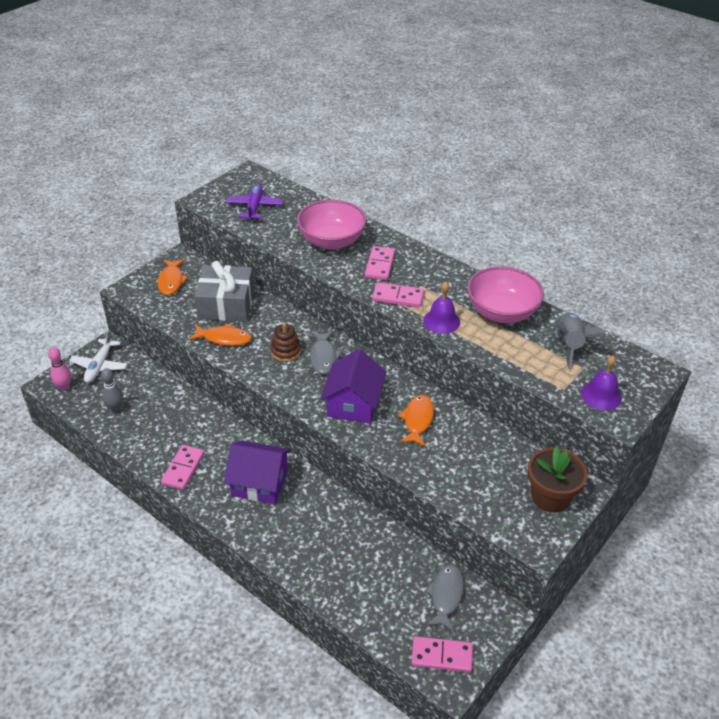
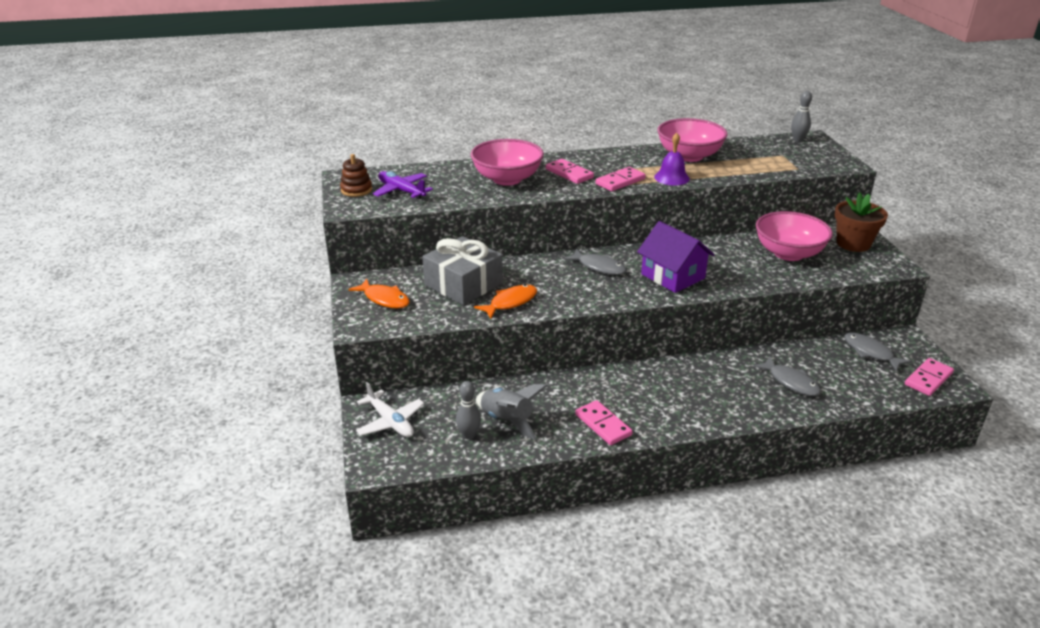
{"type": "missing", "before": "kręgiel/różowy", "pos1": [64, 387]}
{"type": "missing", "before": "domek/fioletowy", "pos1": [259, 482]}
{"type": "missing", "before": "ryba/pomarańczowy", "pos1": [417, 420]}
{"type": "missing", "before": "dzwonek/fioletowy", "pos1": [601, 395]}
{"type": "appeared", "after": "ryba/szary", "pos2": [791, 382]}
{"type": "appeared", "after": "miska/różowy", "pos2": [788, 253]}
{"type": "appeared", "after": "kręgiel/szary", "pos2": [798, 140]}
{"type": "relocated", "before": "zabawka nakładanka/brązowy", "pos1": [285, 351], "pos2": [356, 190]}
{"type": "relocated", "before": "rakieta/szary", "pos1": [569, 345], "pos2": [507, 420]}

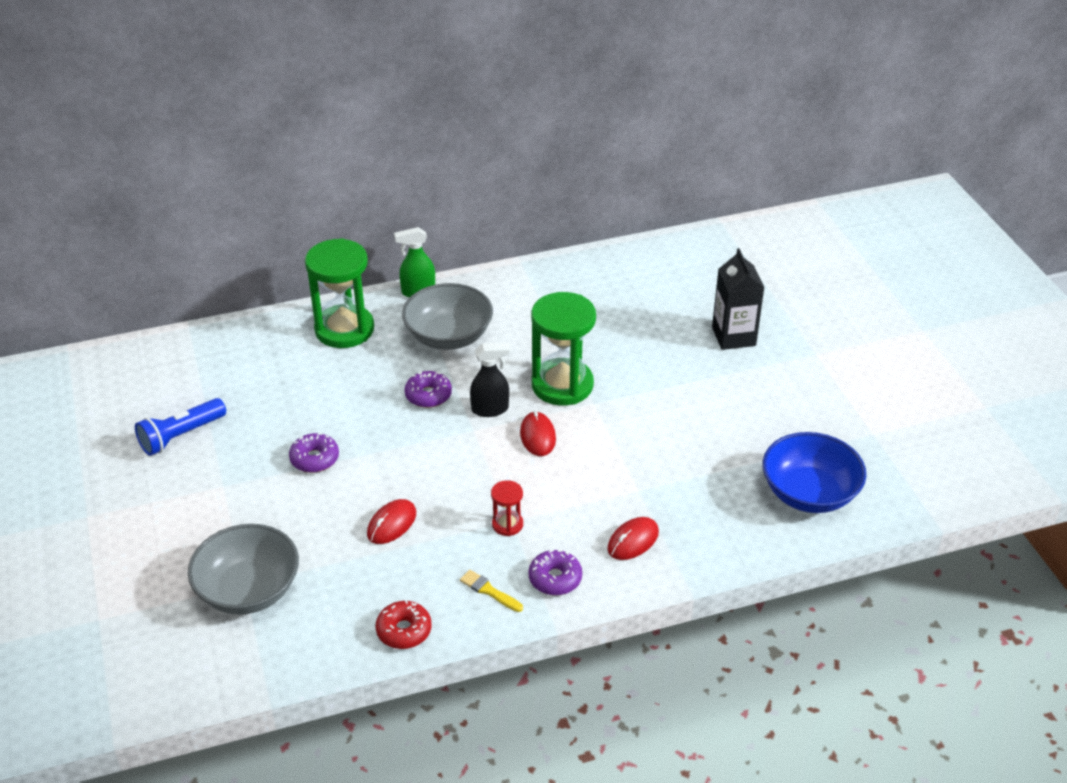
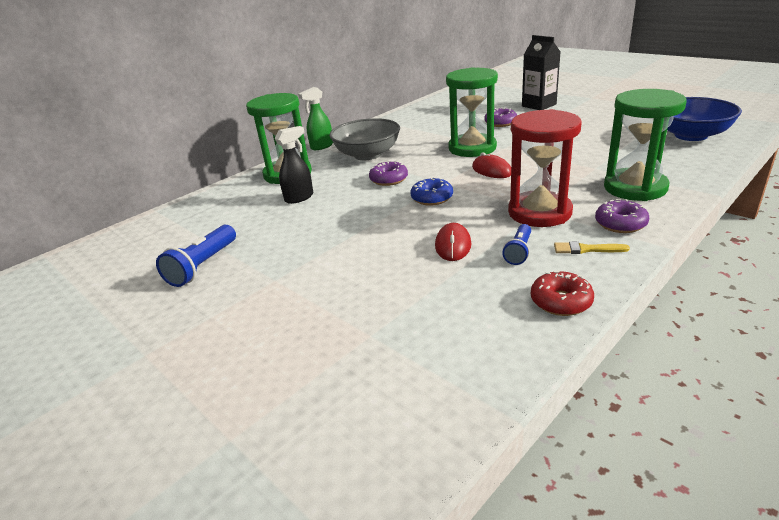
{"type": "missing", "before": "miska/szary", "pos1": [249, 590]}
{"type": "appeared", "after": "donut/niebieski", "pos2": [432, 198]}
{"type": "appeared", "after": "latarka/niebieski", "pos2": [519, 251]}
{"type": "relocated", "before": "donut/fioletowy", "pos1": [314, 459], "pos2": [500, 123]}
{"type": "relocated", "before": "spryskiwacz/czarny", "pos1": [490, 409], "pos2": [299, 198]}
{"type": "exchanged", "before": "myszka/czerwony", "after": "klepsydra/zielony", "pos1": [633, 541], "pos2": [635, 188]}
{"type": "size", "before": "klepsydra/czerwony", "pos1": [507, 524], "pos2": [539, 212], "scale": 2.2}

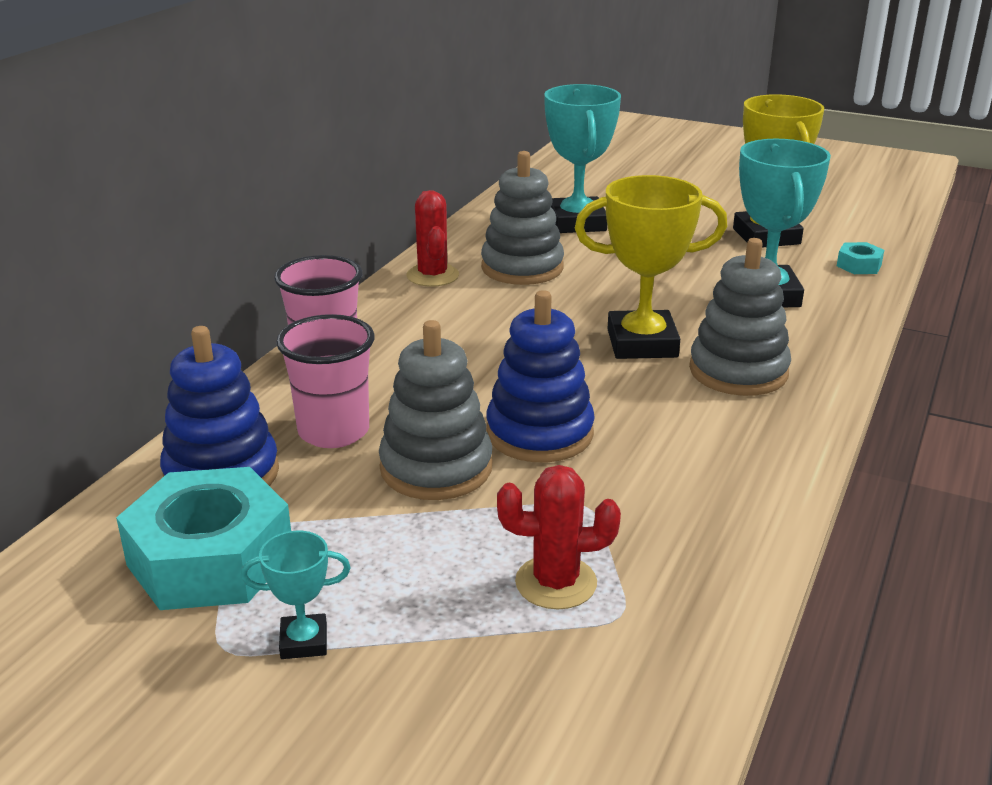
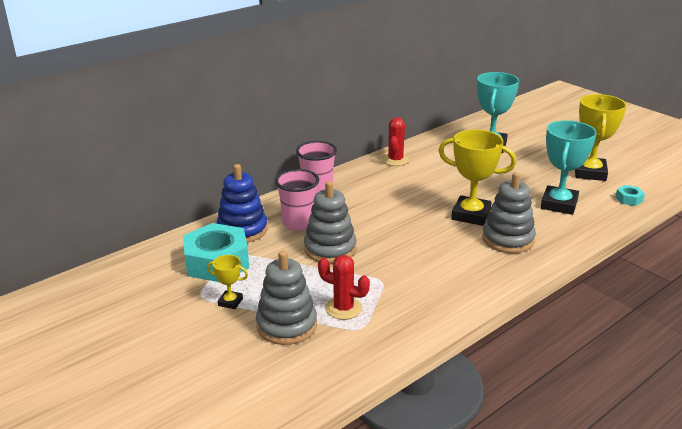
{"type": "missing", "before": "zabawka nakładanka/niebieski", "pos1": [539, 433]}
{"type": "relocated", "before": "zabawka nakładanka/szary", "pos1": [522, 268], "pos2": [286, 325]}
{"type": "colour", "before": "puchar/turkusowy", "after": "puchar/żółty", "pos1": [304, 642], "pos2": [230, 302]}

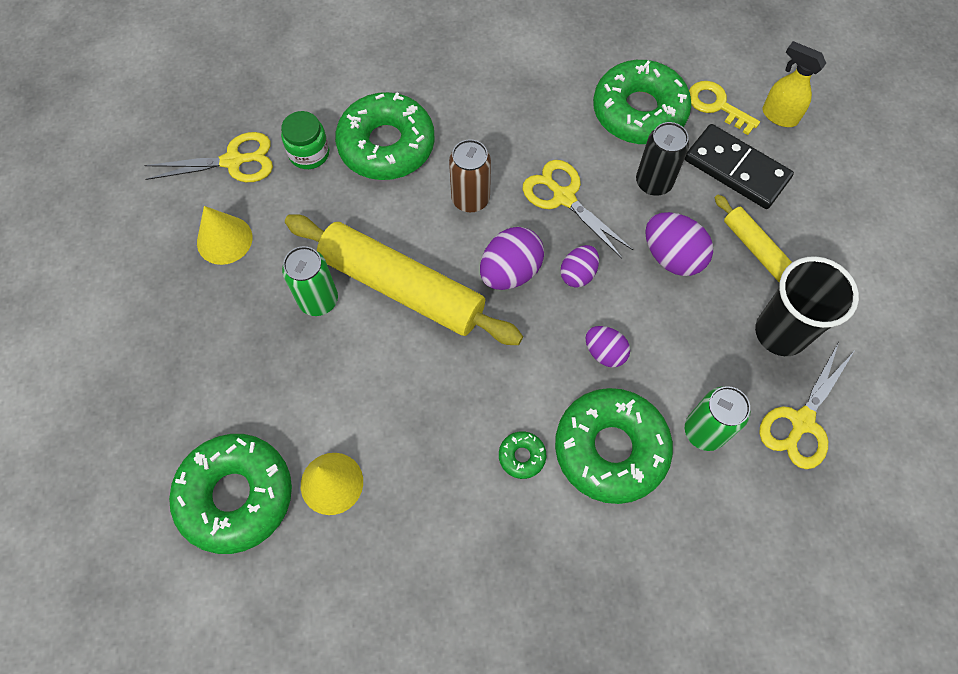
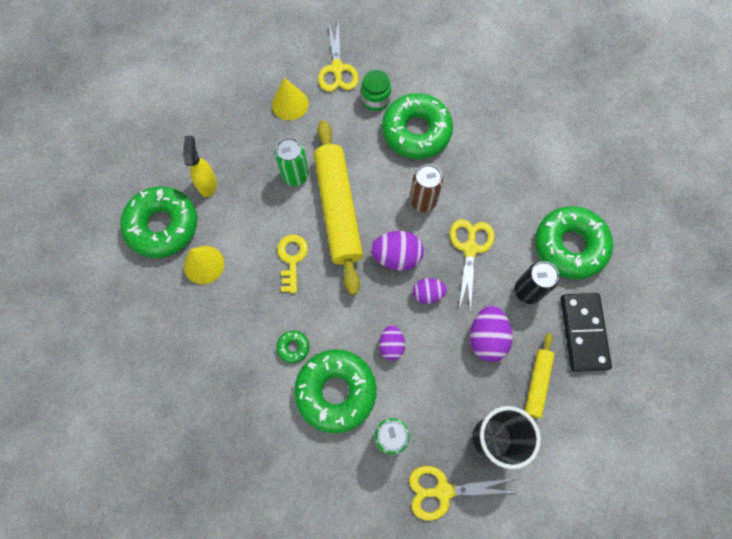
{"type": "relocated", "before": "klucz/żółty", "pos1": [717, 105], "pos2": [292, 259]}
{"type": "relocated", "before": "spryskiwacz/żółty", "pos1": [778, 116], "pos2": [207, 184]}
{"type": "spun", "before": "nożyczki/żółty", "pos1": [233, 161], "pos2": [337, 69], "turn": 45}

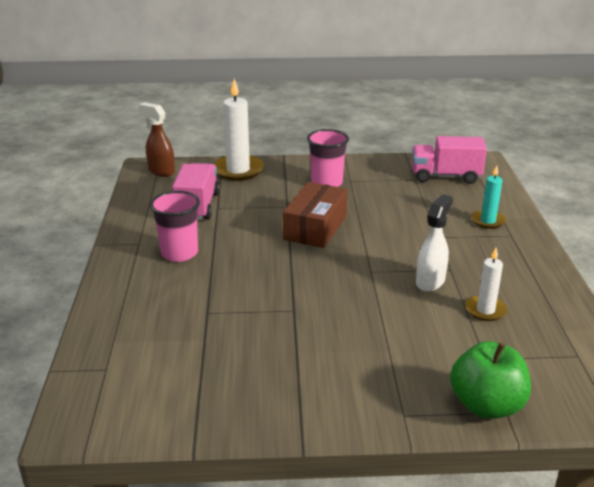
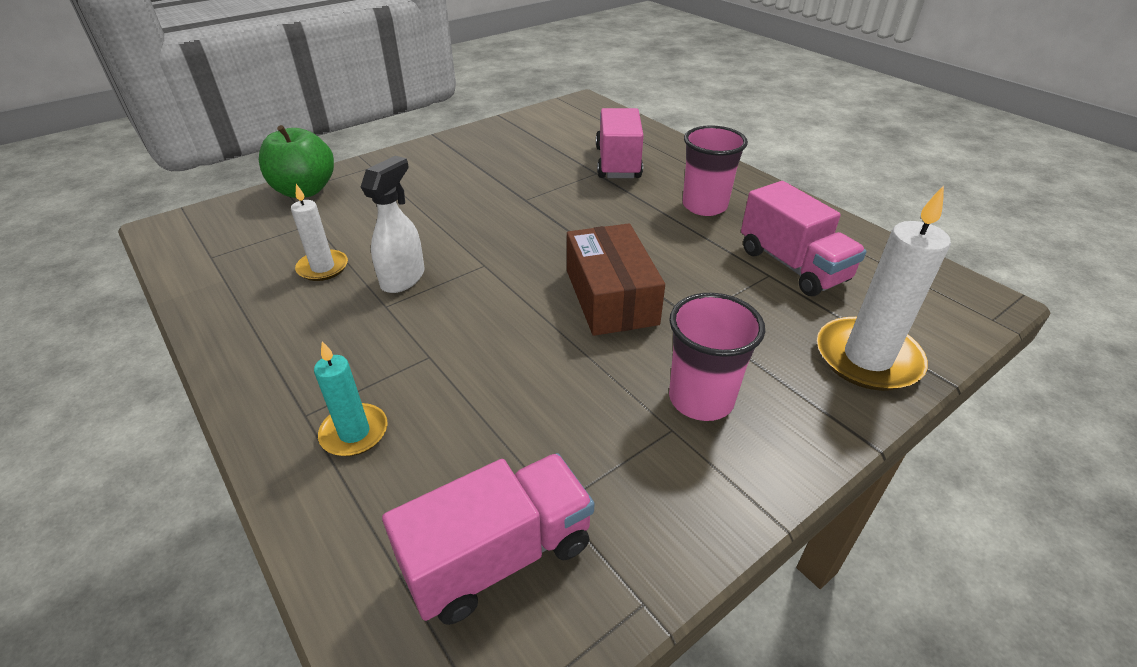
{"type": "missing", "before": "spryskiwacz/brązowy", "pos1": [161, 171]}
{"type": "appeared", "after": "ciężarówka/różowy", "pos2": [618, 163]}
{"type": "spun", "before": "spryskiwacz/biały", "pos1": [430, 281], "pos2": [403, 278], "turn": -150}

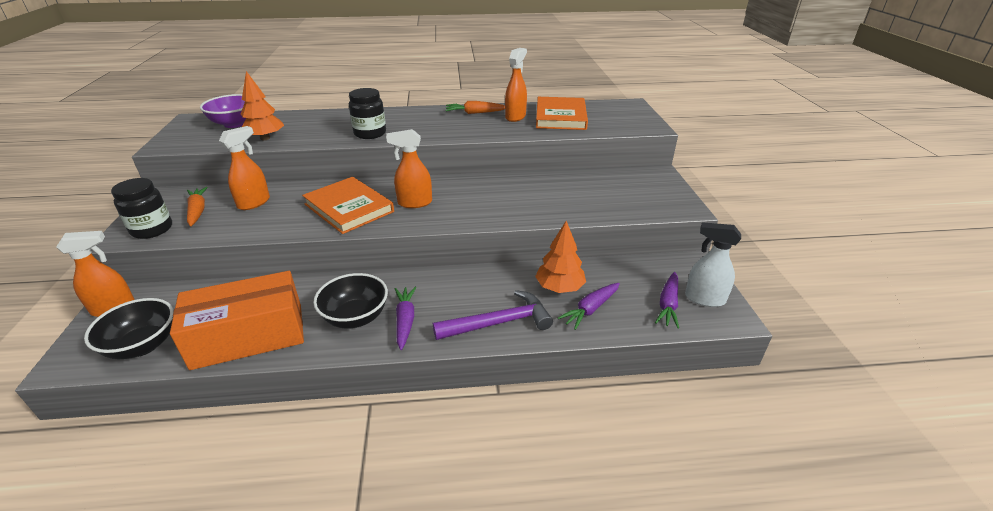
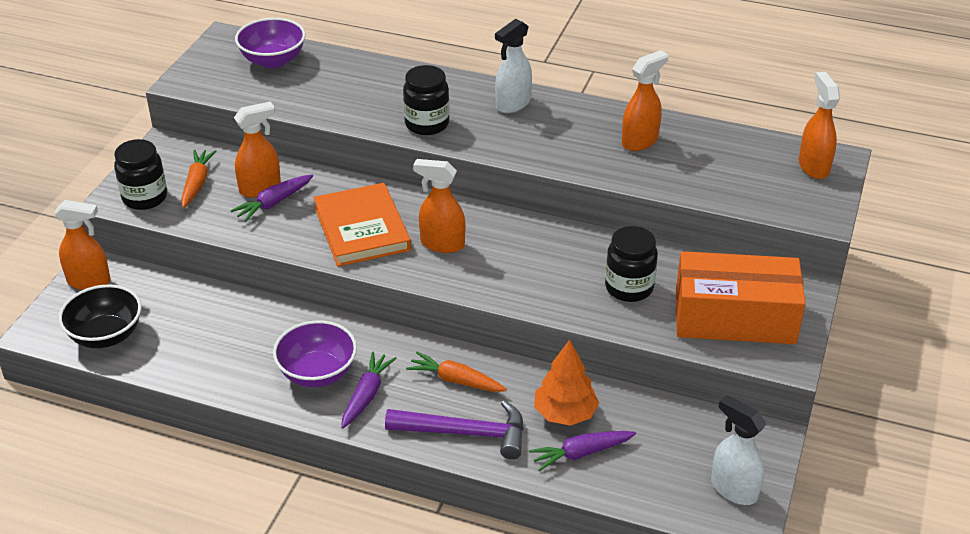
{"type": "missing", "before": "drzewko/pomarańczowy", "pos1": [265, 138]}
{"type": "missing", "before": "książka/pomarańczowy", "pos1": [560, 117]}
{"type": "appeared", "after": "spryskiwacz/biały", "pos2": [513, 104]}
{"type": "appeared", "after": "słoik/czarny", "pos2": [629, 287]}
{"type": "appeared", "after": "spryskiwacz/pomarańczowy", "pos2": [813, 166]}
{"type": "relocated", "before": "pudełko/pomarańczowy", "pos1": [248, 336], "pos2": [734, 318]}
{"type": "relocated", "before": "marchewka/pomarańczowy", "pos1": [475, 113], "pos2": [456, 380]}
{"type": "relocated", "before": "marchewka/fioletowy", "pos1": [668, 305], "pos2": [273, 203]}
{"type": "colour", "before": "miska/czarny", "after": "miska/fioletowy", "pos1": [355, 317], "pos2": [317, 373]}

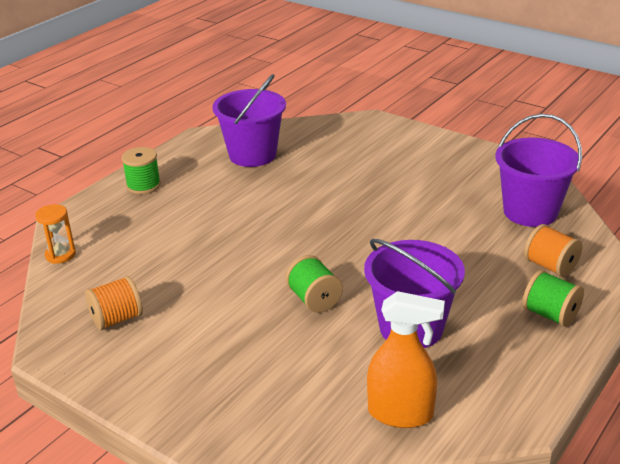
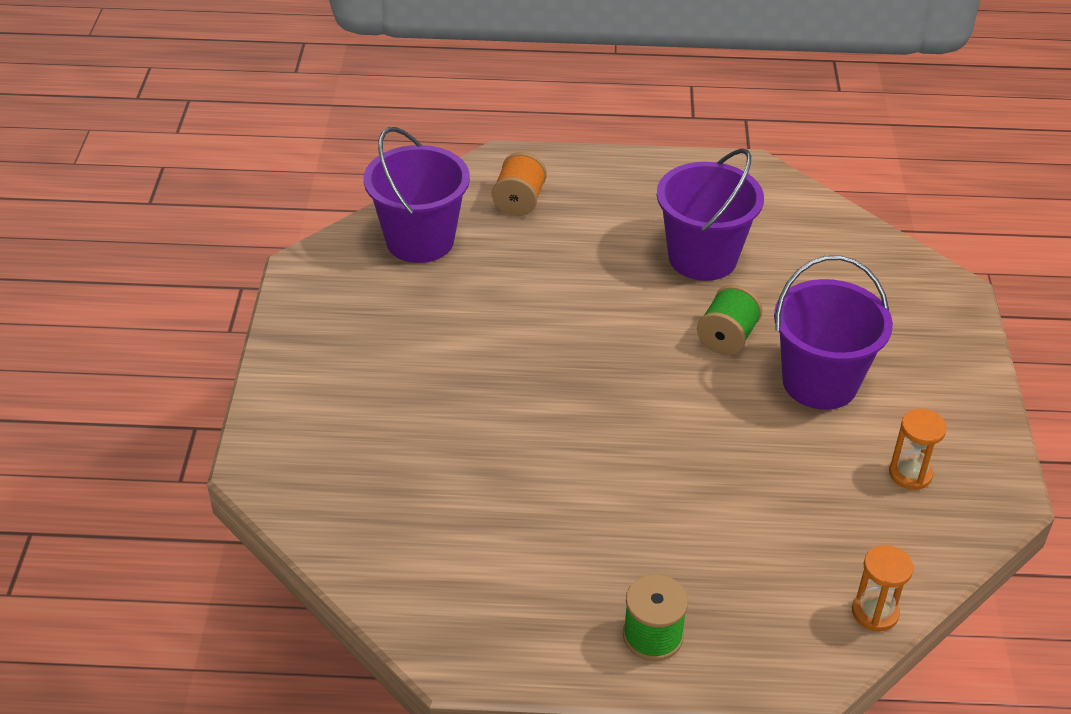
{"type": "missing", "before": "spryskiwacz/pomarańczowy", "pos1": [400, 413]}
{"type": "missing", "before": "szpulka/zielony", "pos1": [550, 314]}
{"type": "relocated", "before": "wiadro/fioletowy", "pos1": [252, 155], "pos2": [820, 382]}
{"type": "exchanged", "before": "szpulka/pomarańczowy", "after": "klepsydra/pomarańczowy", "pos1": [117, 319], "pos2": [910, 474]}

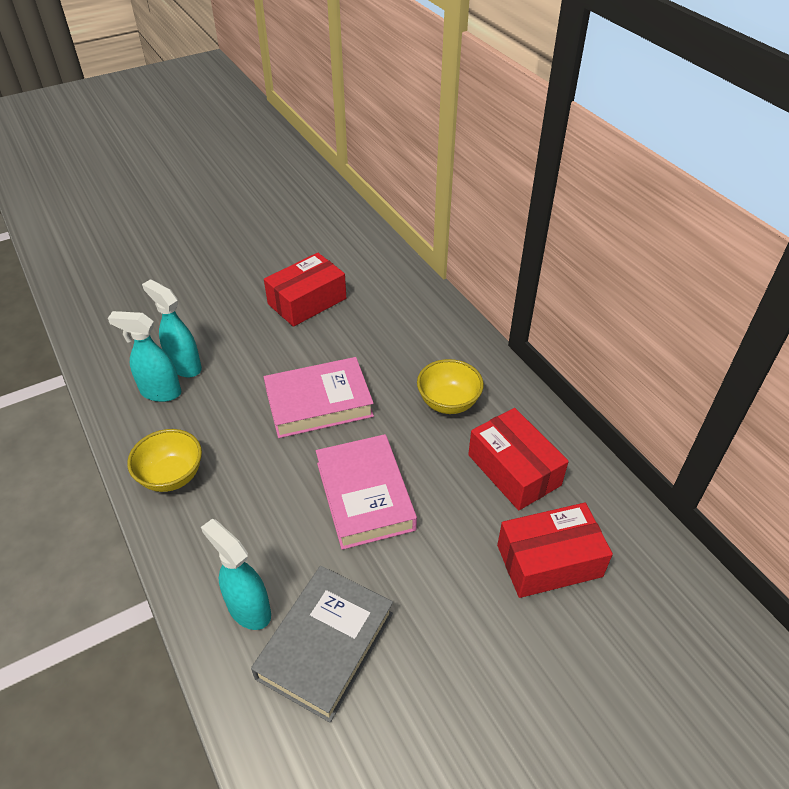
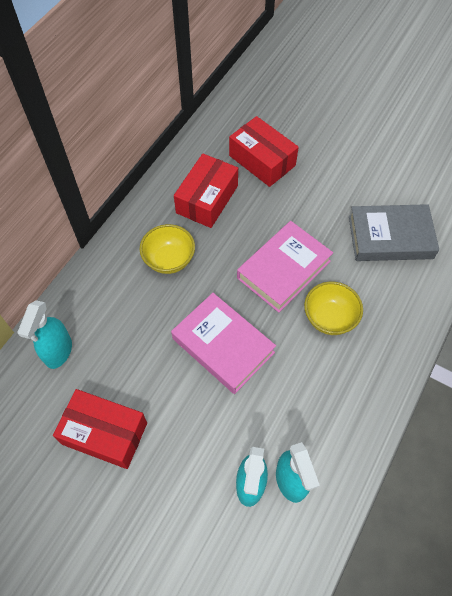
{"type": "relocated", "before": "miska/żółty", "pos1": [171, 476], "pos2": [329, 318]}
{"type": "relocated", "before": "spryskiwacz/turkusowy", "pos1": [249, 609], "pos2": [58, 352]}

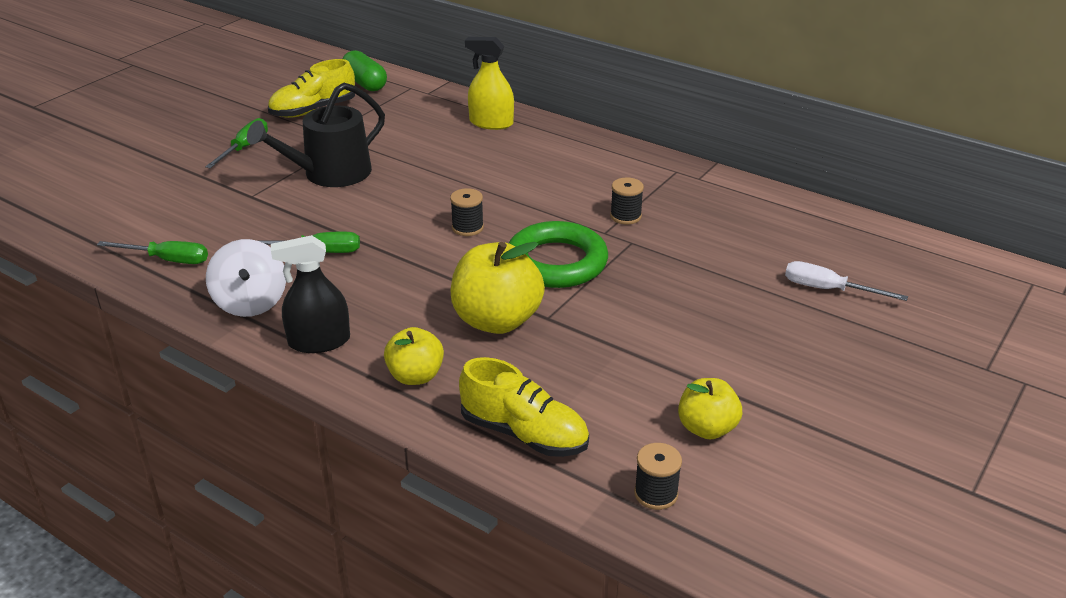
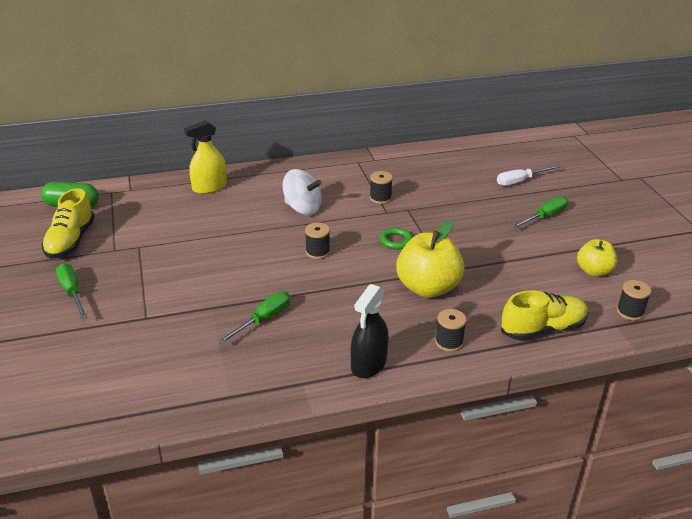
{"type": "missing", "before": "konewka/czarny", "pos1": [330, 174]}
{"type": "relocated", "before": "śrubokręt/zielony", "pos1": [167, 260], "pos2": [545, 216]}
{"type": "relocated", "before": "bączek/biały", "pos1": [251, 302], "pos2": [302, 208]}
{"type": "exchanged", "before": "jabłko/żółty", "after": "szpulka/czarny", "pos1": [415, 376], "pos2": [449, 342]}
{"type": "size", "before": "pierścień/zielony", "pos1": [556, 262], "pos2": [396, 241], "scale": 0.45}

